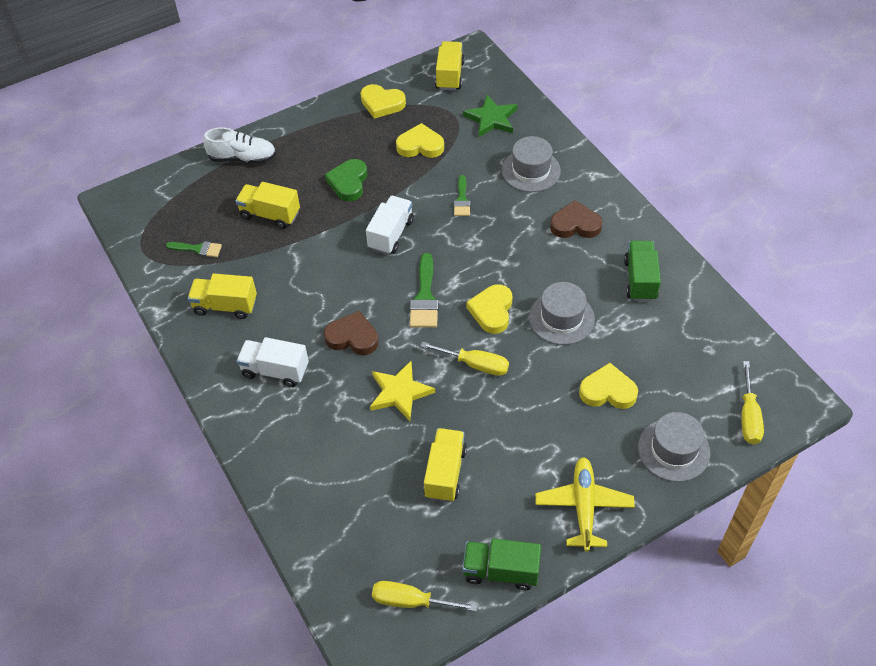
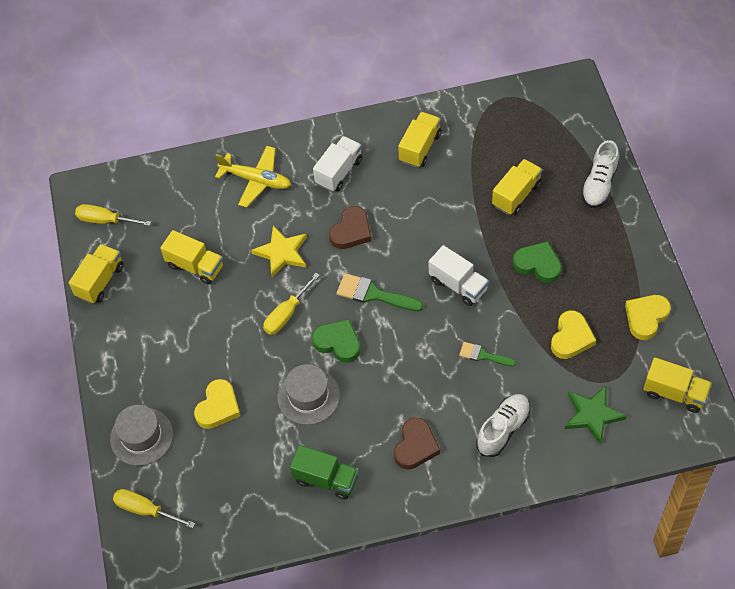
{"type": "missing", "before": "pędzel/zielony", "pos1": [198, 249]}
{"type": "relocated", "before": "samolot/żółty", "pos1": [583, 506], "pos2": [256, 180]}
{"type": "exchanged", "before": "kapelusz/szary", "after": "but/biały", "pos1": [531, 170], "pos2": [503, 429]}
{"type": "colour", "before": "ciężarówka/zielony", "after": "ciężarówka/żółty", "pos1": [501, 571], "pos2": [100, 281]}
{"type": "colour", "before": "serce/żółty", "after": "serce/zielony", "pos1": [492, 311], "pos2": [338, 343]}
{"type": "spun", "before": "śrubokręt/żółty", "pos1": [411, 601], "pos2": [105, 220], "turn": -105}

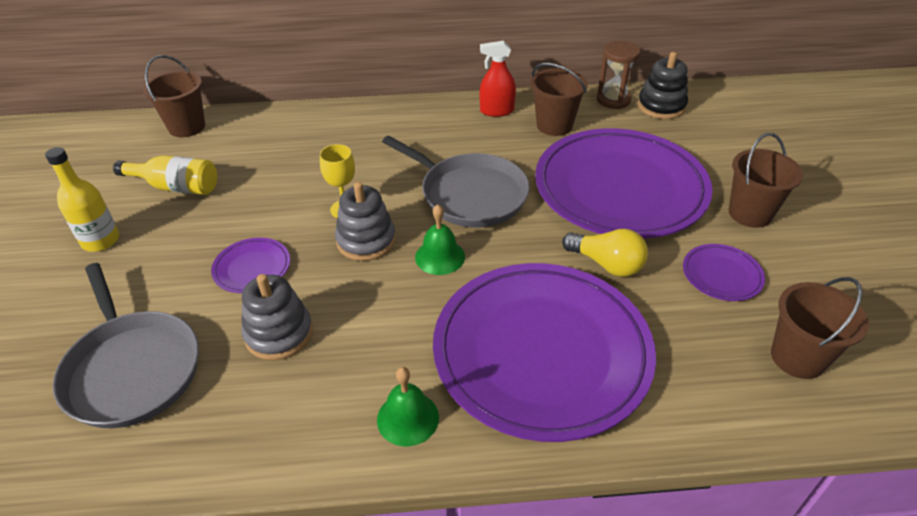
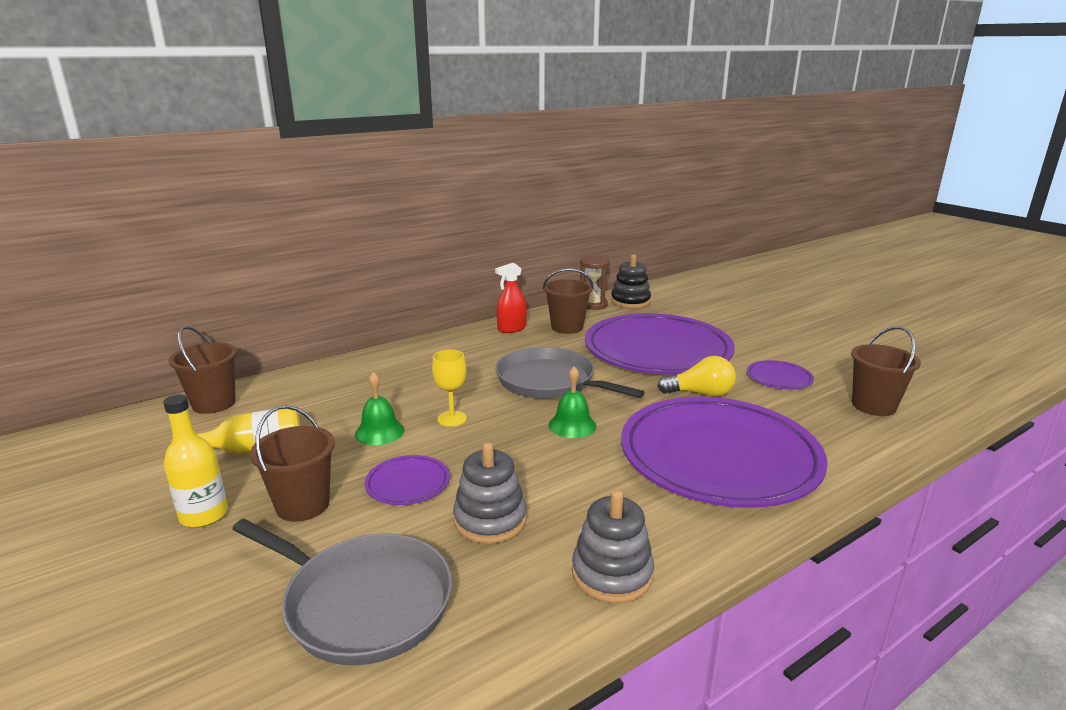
{"type": "relocated", "before": "zabawka nakładanka/szary", "pos1": [366, 240], "pos2": [612, 574]}
{"type": "relocated", "before": "dzwonek/zielony", "pos1": [408, 418], "pos2": [379, 432]}
{"type": "relocated", "before": "wiadro/brązowy", "pos1": [750, 213], "pos2": [303, 505]}
{"type": "spun", "before": "patelnia/szary", "pos1": [469, 194], "pos2": [550, 382], "turn": -150}

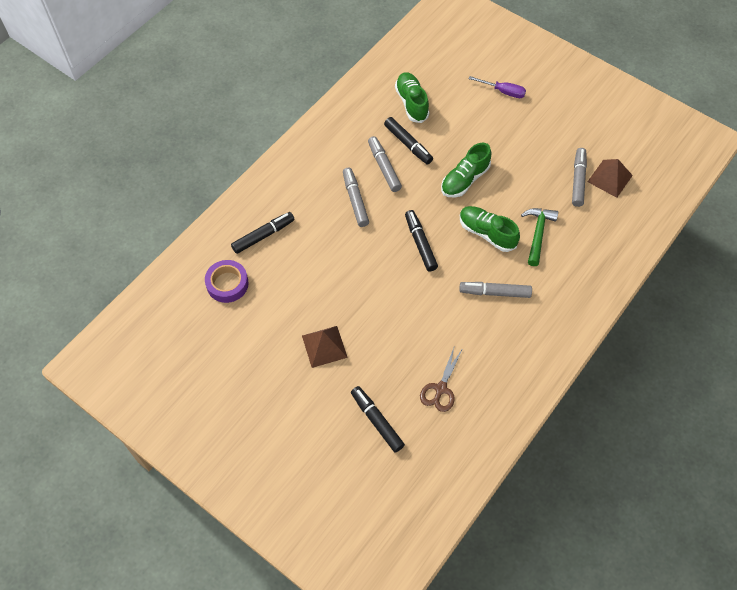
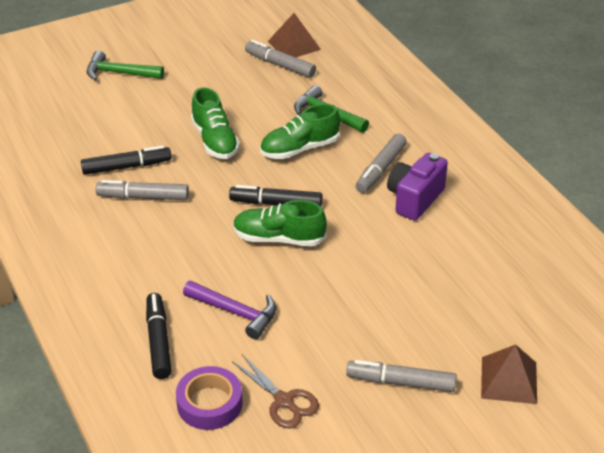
{"type": "missing", "before": "flamaster/czarny", "pos1": [377, 421]}
{"type": "appeared", "after": "młotek/fioletowy", "pos2": [235, 312]}
{"type": "appeared", "after": "aparat fotograficzny/fioletowy", "pos2": [414, 199]}
{"type": "relocated", "before": "piramida/brązowy", "pos1": [324, 346], "pos2": [509, 380]}
{"type": "relocated", "before": "flamaster/szary", "pos1": [355, 200], "pos2": [401, 382]}
{"type": "relocated", "before": "but/zielony", "pos1": [411, 103], "pos2": [279, 238]}
{"type": "relocated", "before": "nożyczki/brązowy", "pos1": [440, 389], "pos2": [283, 401]}
{"type": "exchanged", "before": "śrubokręt/fioletowy", "after": "młotek/zielony", "pos1": [503, 91], "pos2": [119, 73]}

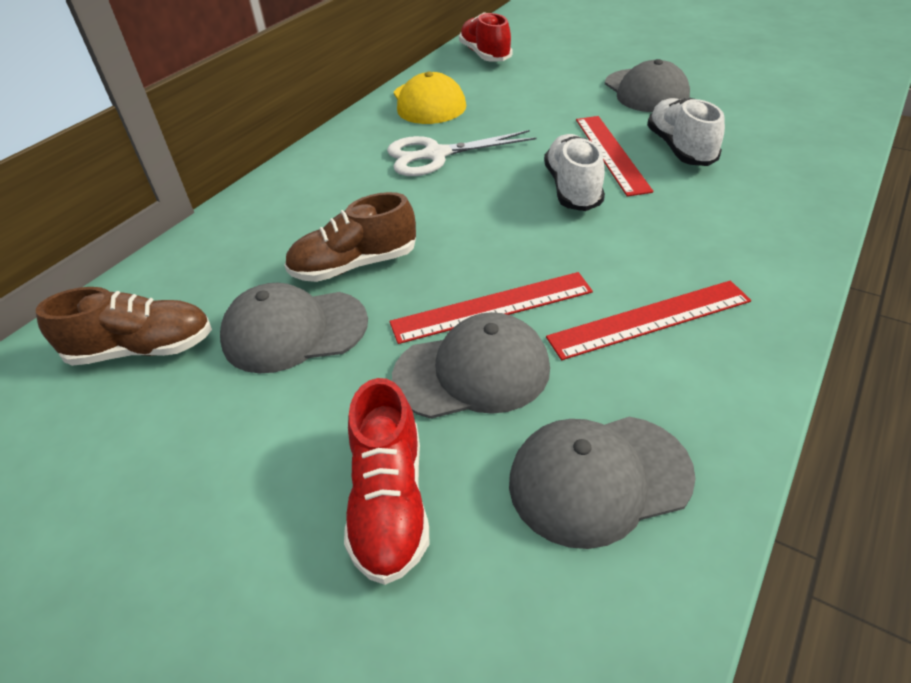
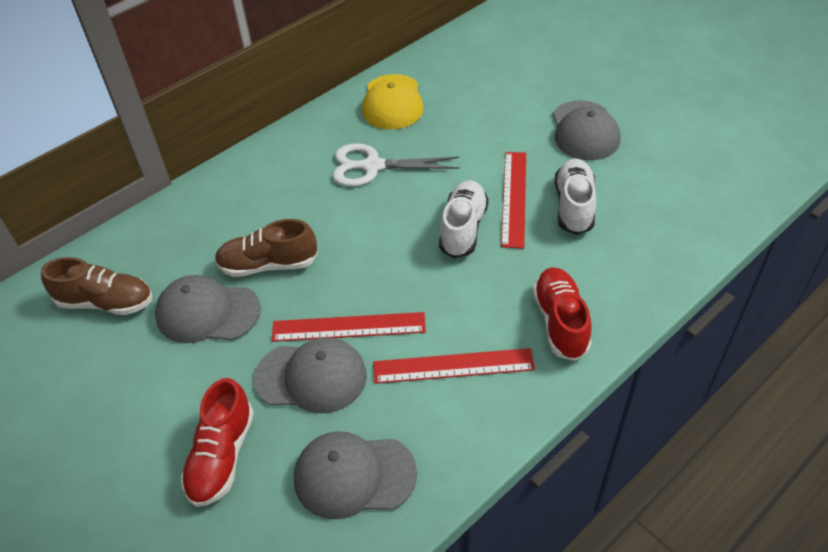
{"type": "relocated", "before": "but/czerwony", "pos1": [485, 55], "pos2": [560, 322]}

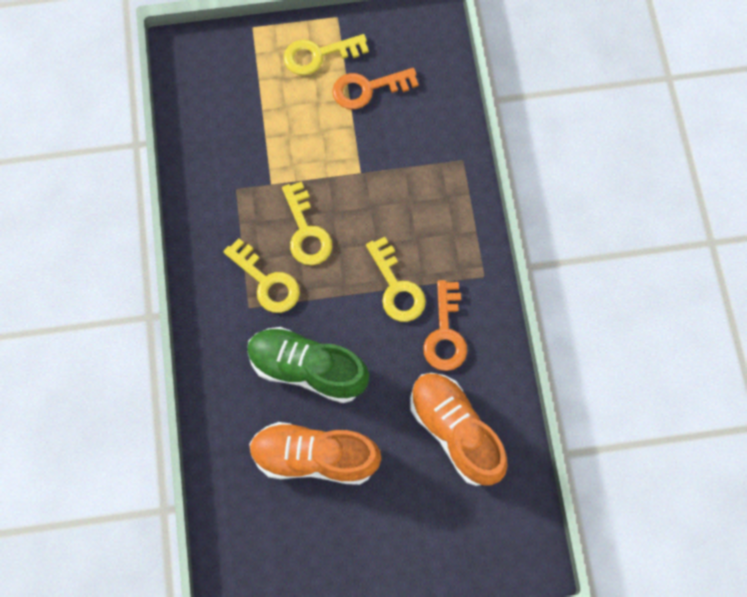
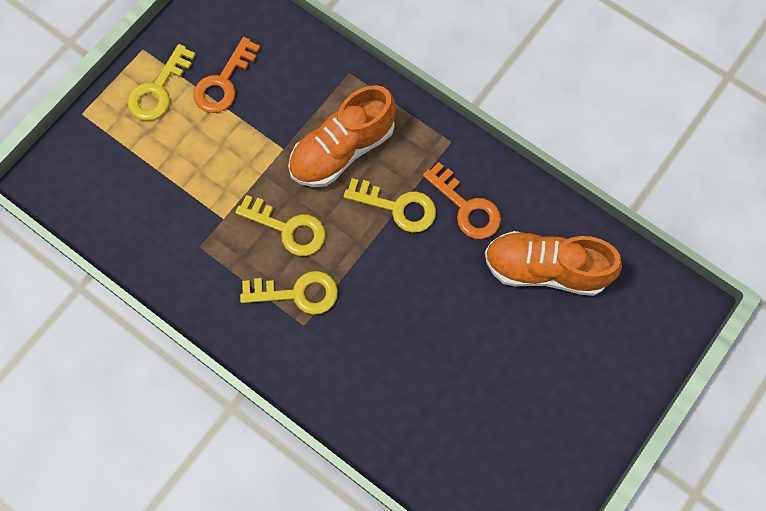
{"type": "missing", "before": "but/zielony", "pos1": [307, 369]}
{"type": "relocated", "before": "but/pomarańczowy", "pos1": [315, 457], "pos2": [342, 150]}

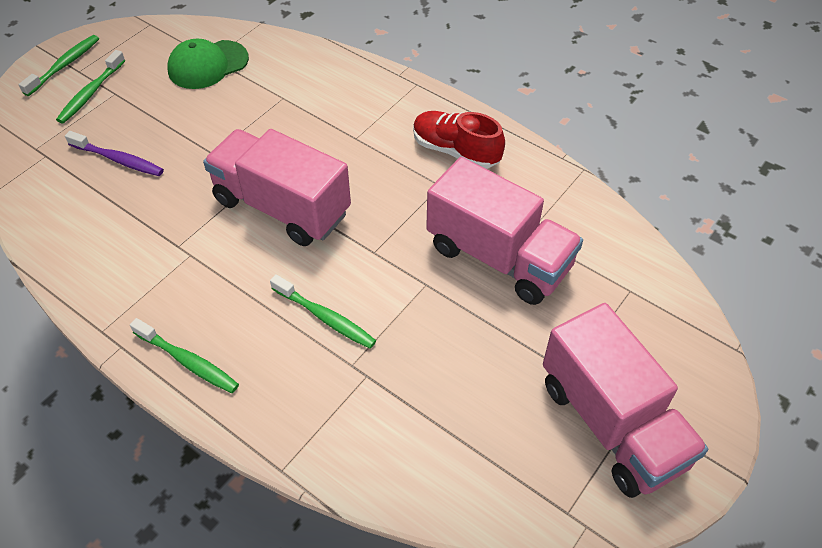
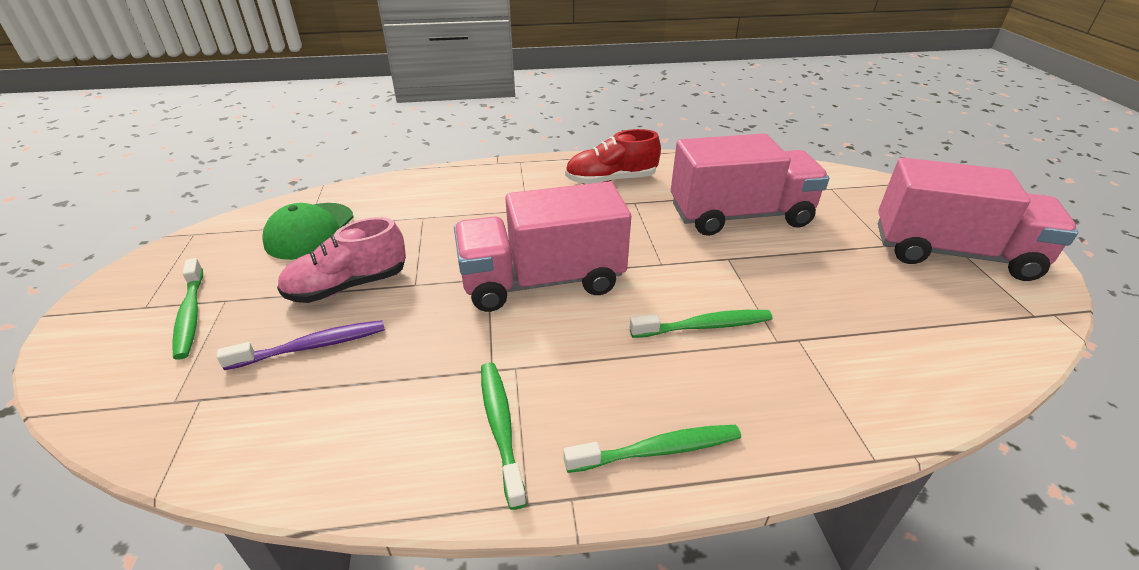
{"type": "appeared", "after": "but/różowy", "pos2": [348, 286]}
{"type": "relocated", "before": "szczoteczka do zębów/zielony", "pos1": [64, 65], "pos2": [501, 427]}

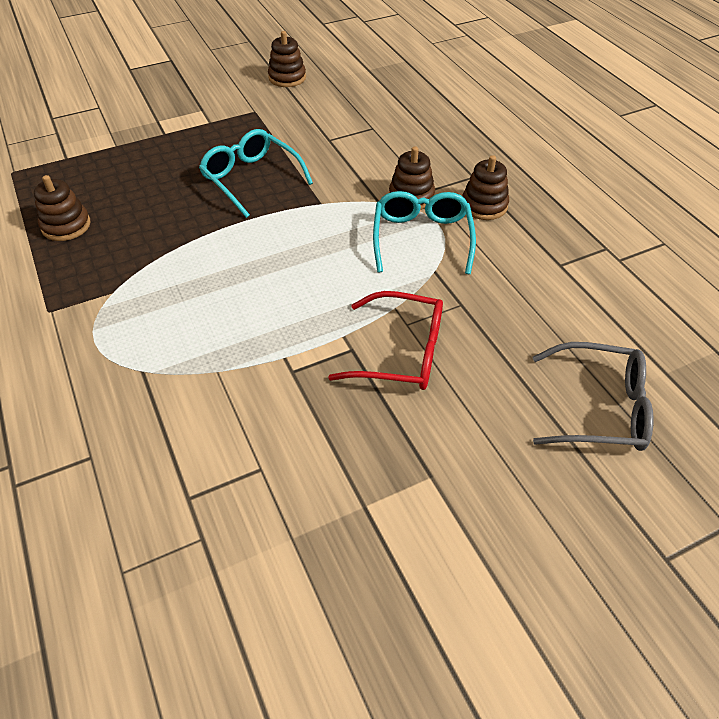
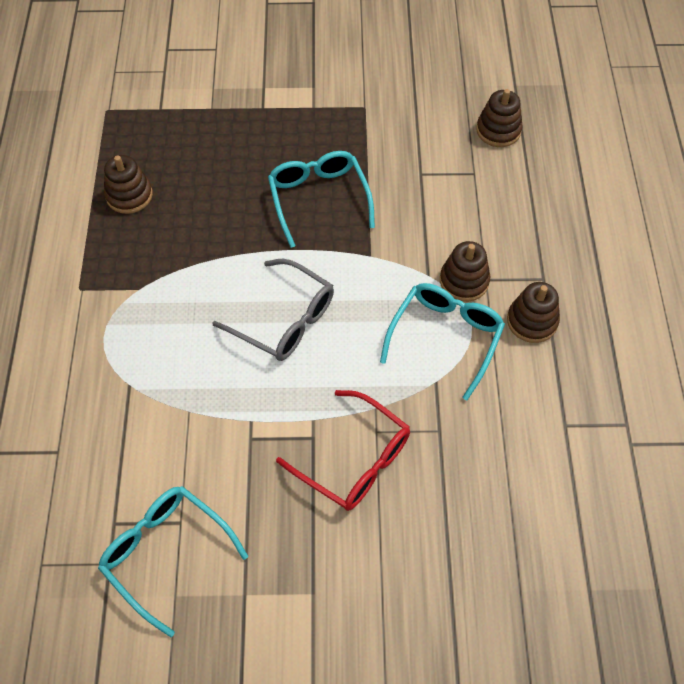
{"type": "appeared", "after": "okulary/turkusowy", "pos2": [166, 554]}
{"type": "relocated", "before": "zabawka nakładanka/brązowy", "pos1": [287, 78], "pos2": [498, 130]}
{"type": "relocated", "before": "okulary/szary", "pos1": [599, 408], "pos2": [285, 320]}

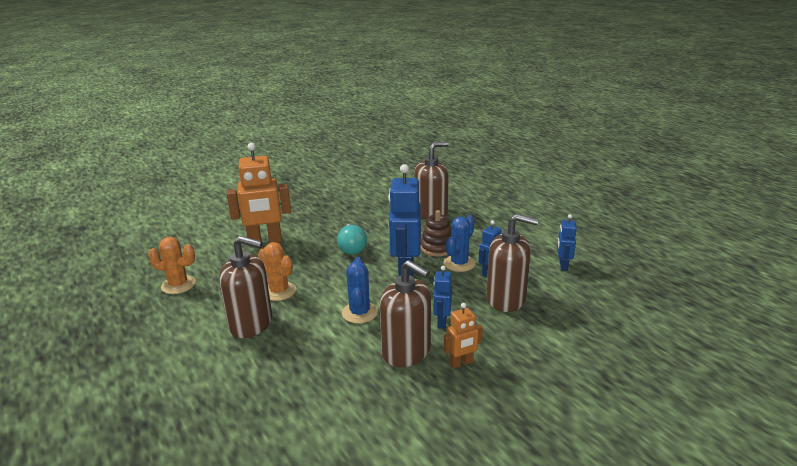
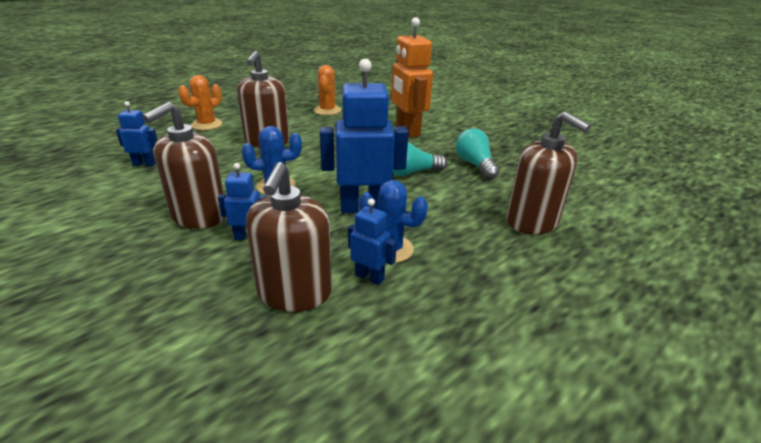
{"type": "missing", "before": "zabawka nakładanka/brązowy", "pos1": [437, 248]}
{"type": "missing", "before": "robot/pomarańczowy", "pos1": [461, 363]}
{"type": "appeared", "after": "żarówka/turkusowy", "pos2": [475, 164]}
{"type": "relocated", "before": "kaktus/pomarańczowy", "pos1": [279, 291], "pos2": [206, 124]}
{"type": "relocated", "before": "robot/niebieski", "pos1": [563, 266], "pos2": [144, 164]}

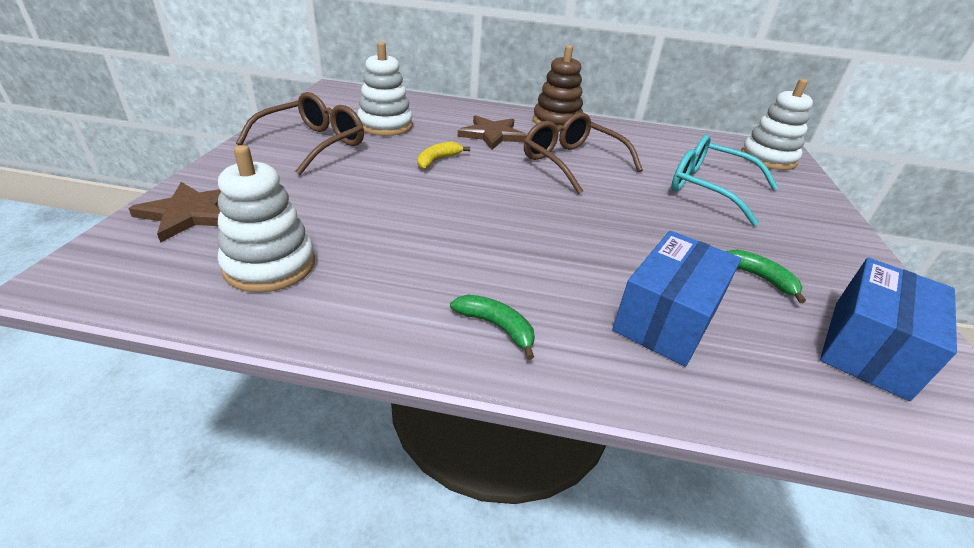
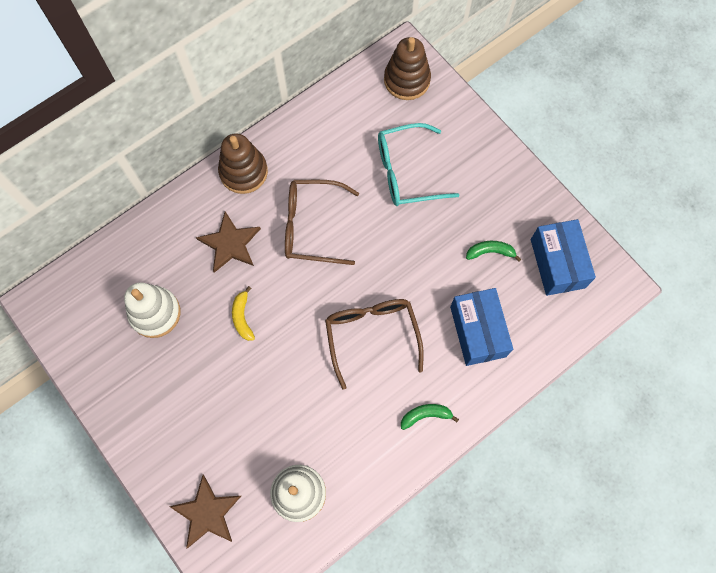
{"type": "relocated", "before": "okulary/brązowy", "pos1": [313, 144], "pos2": [372, 335]}
{"type": "colour", "before": "zabawka nakładanka/biały", "after": "zabawka nakładanka/brązowy", "pos1": [767, 158], "pos2": [407, 80]}

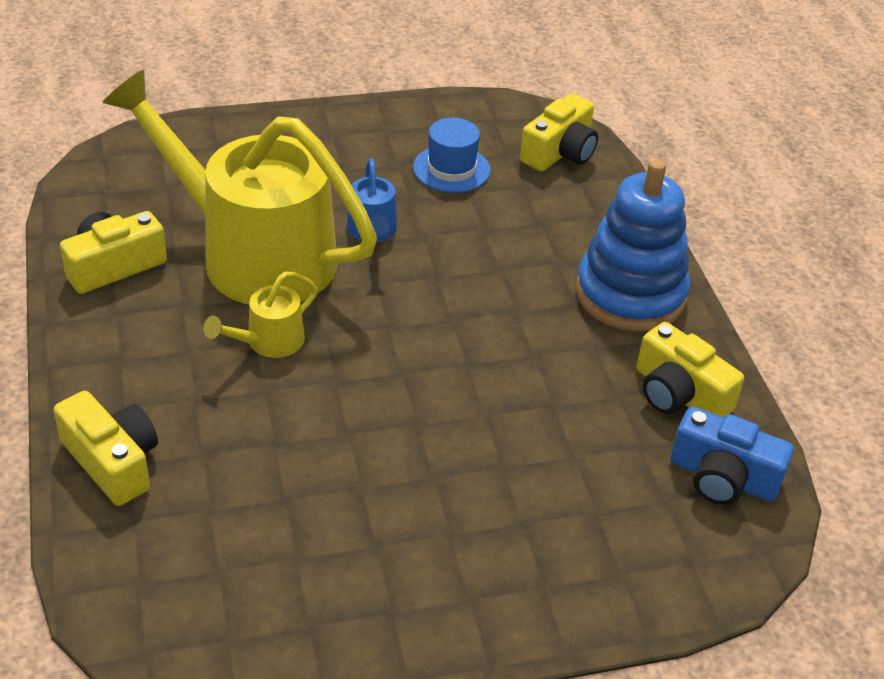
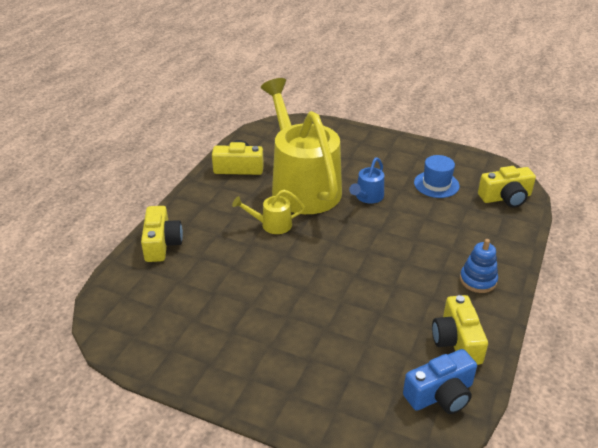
{"type": "spun", "before": "aparat fotograficzny/niebieski", "pos1": [722, 477], "pos2": [440, 394], "turn": -90}
{"type": "size", "before": "zabawka nakładanka/niebieski", "pos1": [630, 294], "pos2": [478, 280], "scale": 0.53}

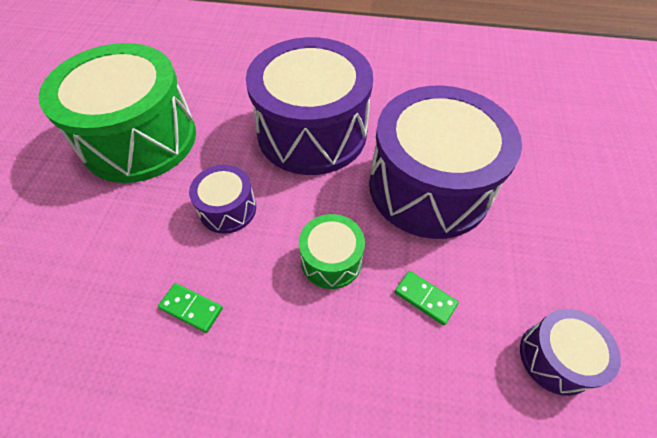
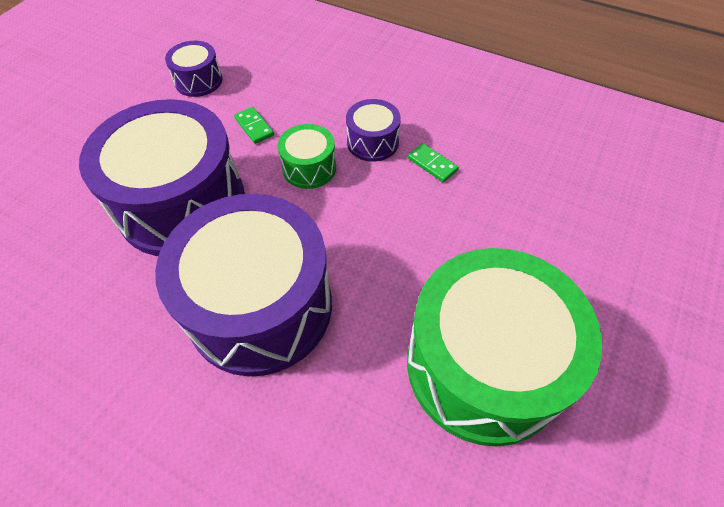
{"type": "relocated", "before": "bęben/fioletowy", "pos1": [228, 209], "pos2": [372, 142]}

